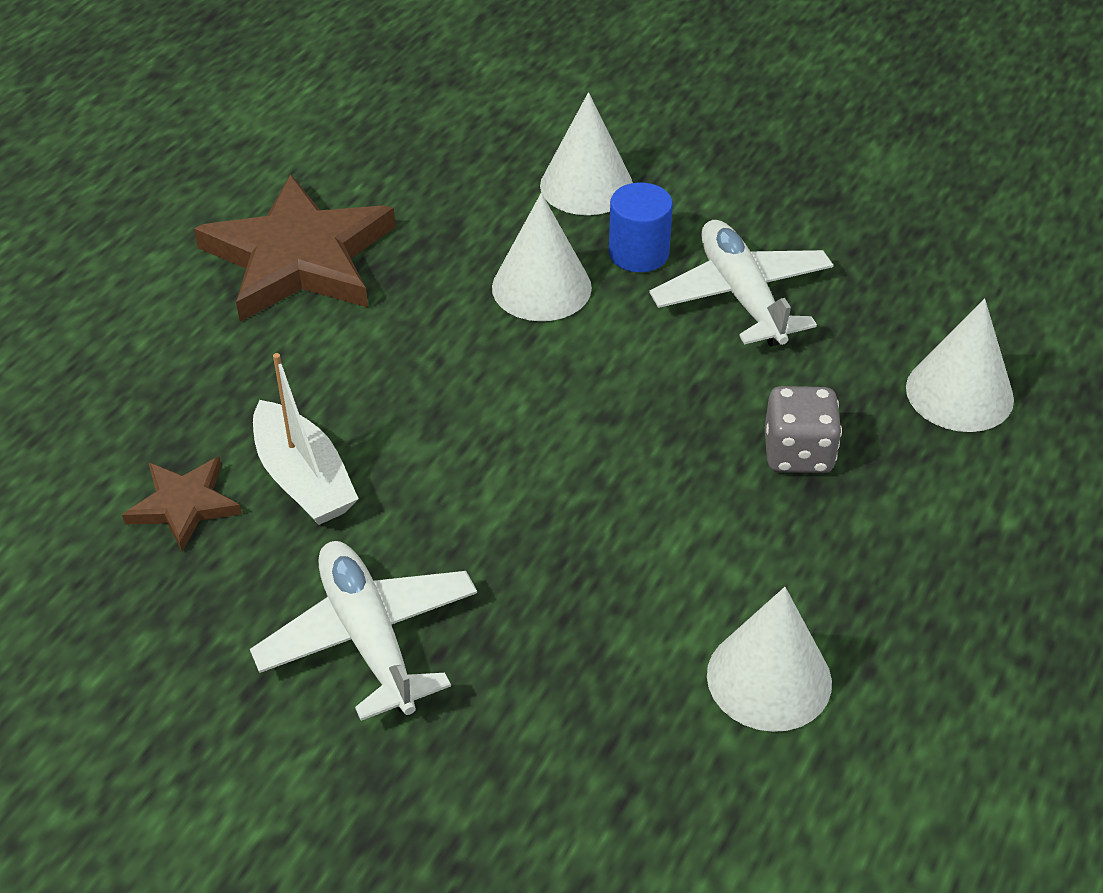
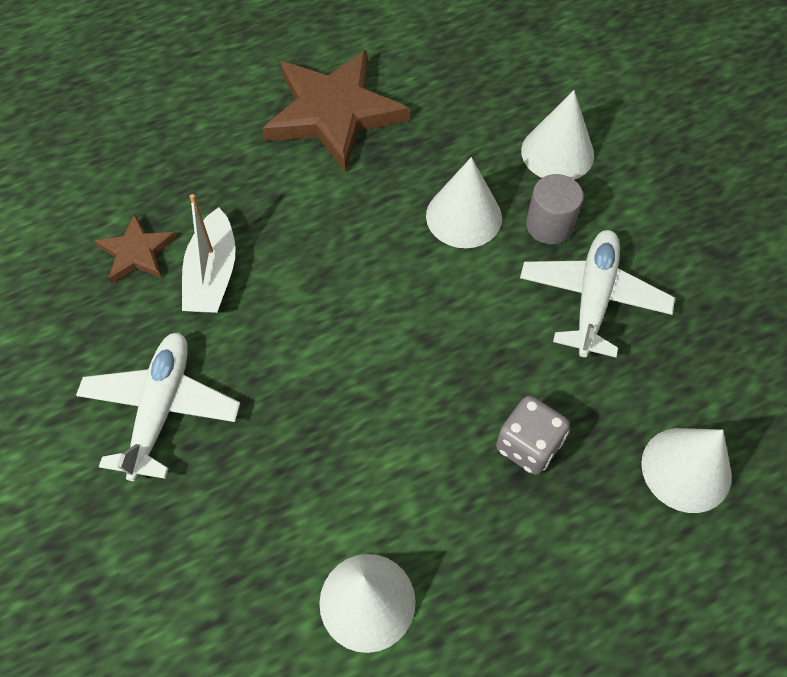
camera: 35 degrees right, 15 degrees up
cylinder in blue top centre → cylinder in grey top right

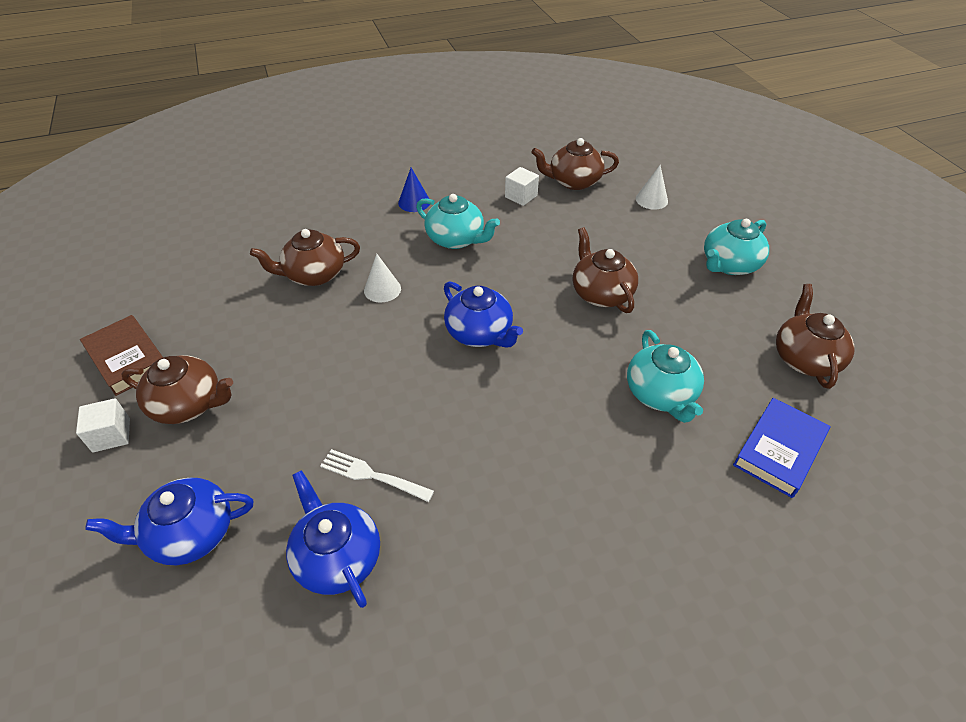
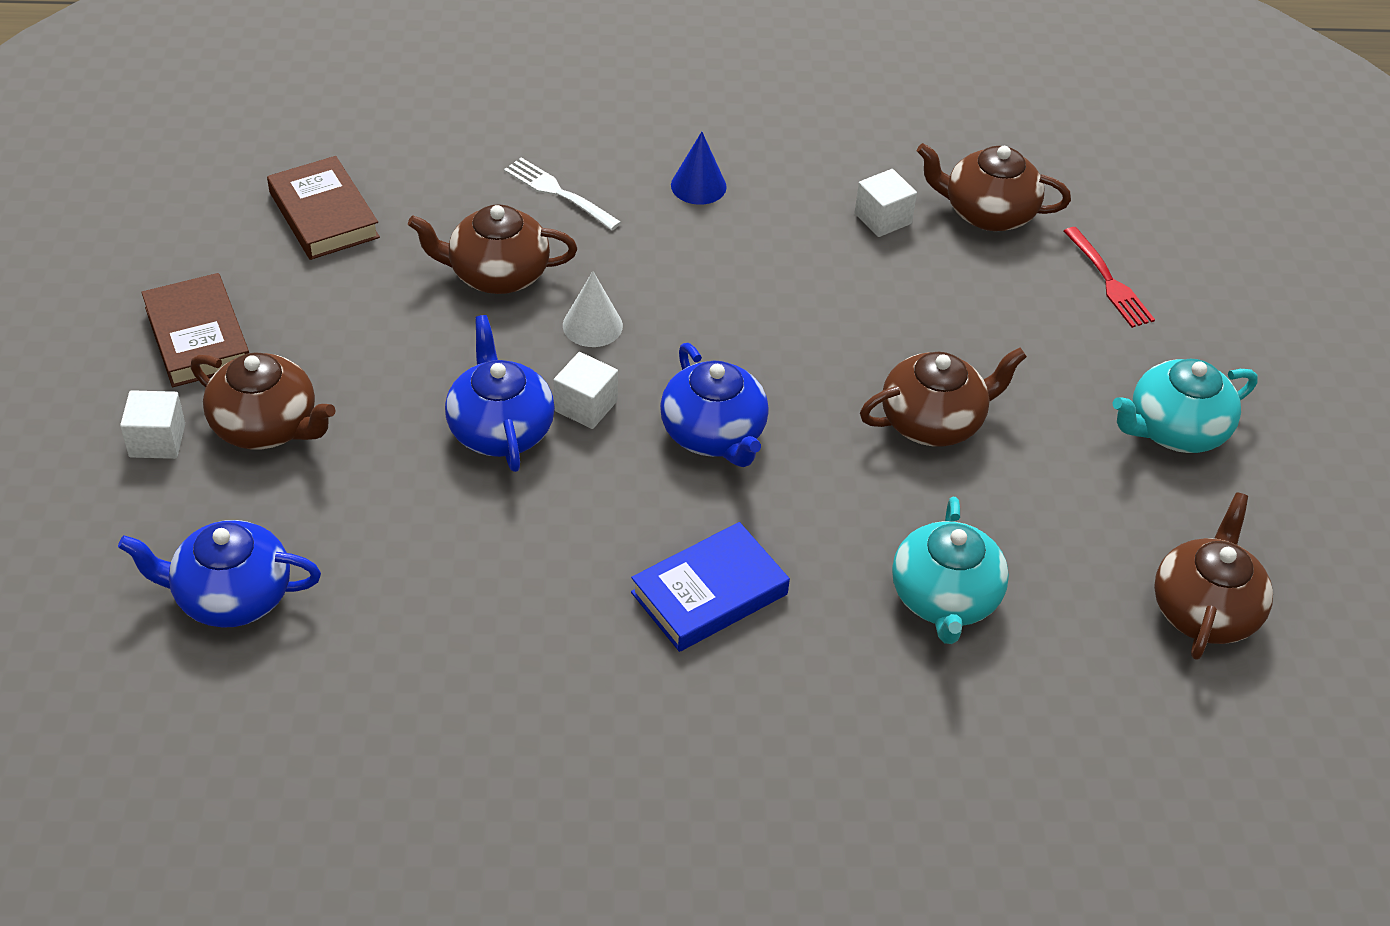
camera: 15 degrees right, 0 degrees up
cone in snow-white (2nd from left) top right → table fork in red top right
china teapot in aqua (1st from left) top centre → -
china teapot in russet (4th from left in the first image) centre → china teapot in russet (3rd from left) middle right, 75 degrees clockwise
hardcover in blue middle right → hardcover in blue centre, moved
table fork in snow-white centre → table fork in snow-white top centre, moved
china teapot in blue (2nd from left) bottom centre → china teapot in blue (2nd from left) centre, moved
- → hardcover in russet (2nd from left) top left
- → block in snow-white (2nd from left) centre

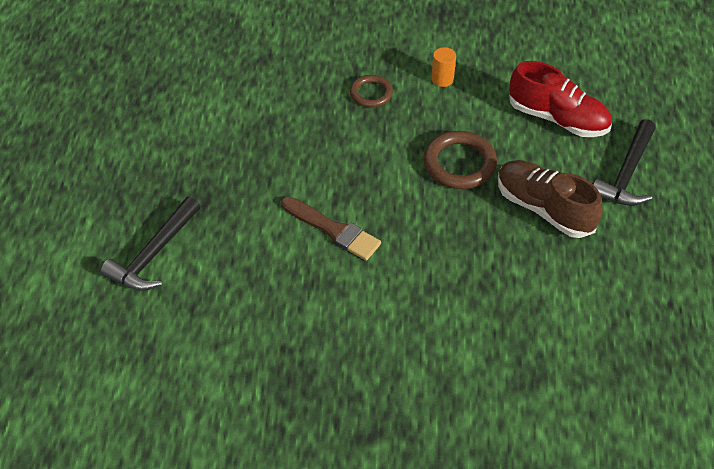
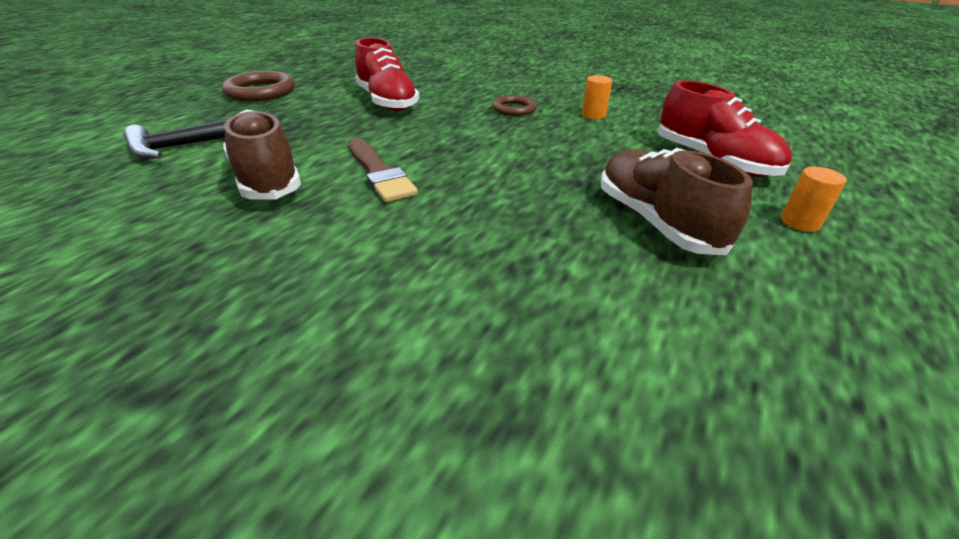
camera: 25 degrees right, 15 degrees down
claw hammer in ebony (2nd from left) middle right → cylinder in orange-coloured (2nd from left) middle right
ring in russet (2nd from left in the first image) centre → ring in russet (1st from left) top left, moved
- → sneaker in red (1st from left) top centre
- → sneaker in russet (1st from left) top left

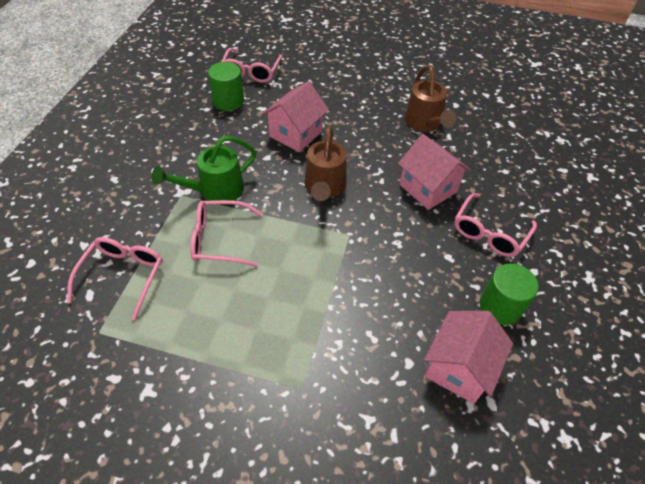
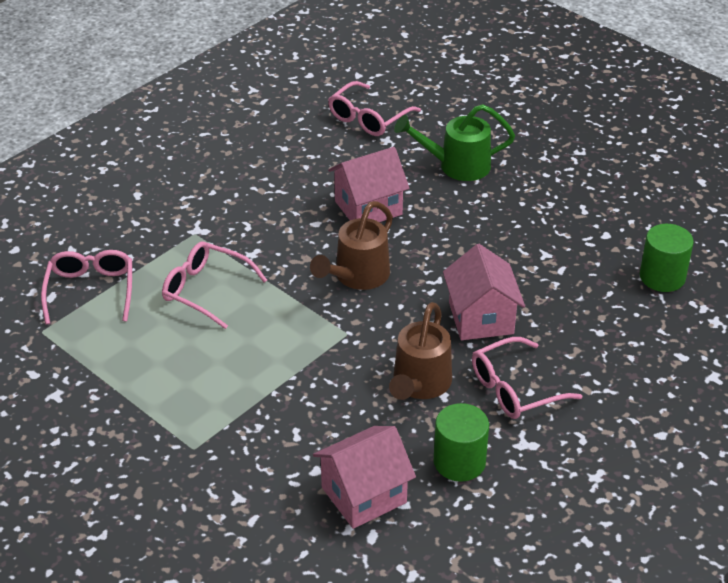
camera: 30 degrees right, 10 degrees down
cylinder in green (1st from left in the first image) top centre → cylinder in green (2nd from left) middle right, moved
sprinkling can in russet (2nd from left) top right → sprinkling can in russet (2nd from left) centre, moved
sprinkling can in green middle left → sprinkling can in green top centre, moved
glasses in rosy (1st from left) middle left, 45 degrees counterclockwise

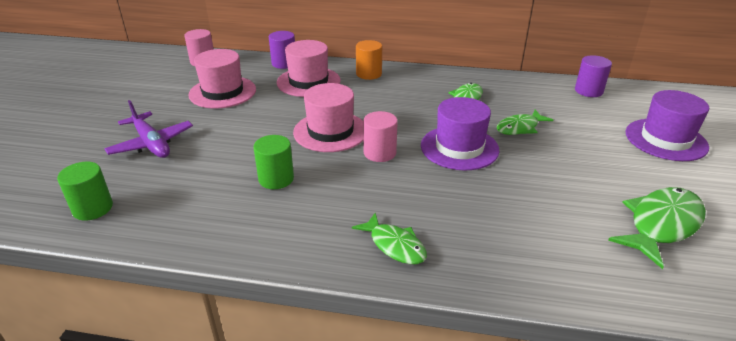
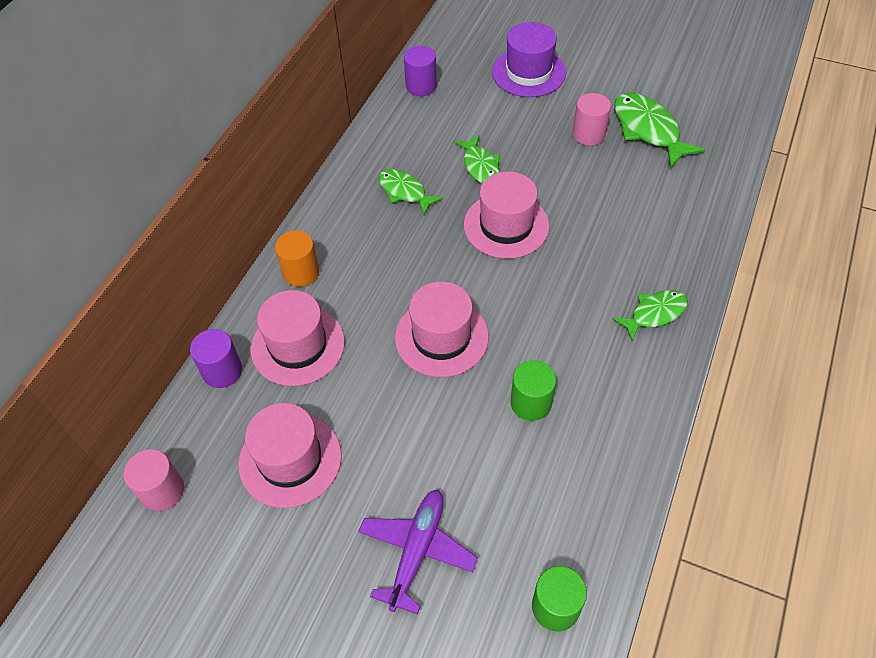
camera: 75 degrees left, 20 degrees up
tall hat in violet (1st from left) centre → tall hat in rosy (4th from left) top centre
aeroplane in violet middle left → aeroplane in violet bottom centre, 45 degrees counterclockwise
cylinder in rosy (2nd from left) centre → cylinder in rosy (2nd from left) top right, moved

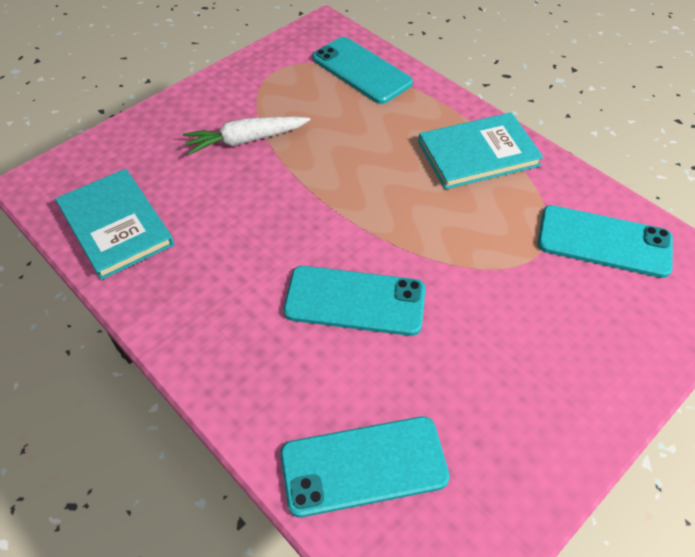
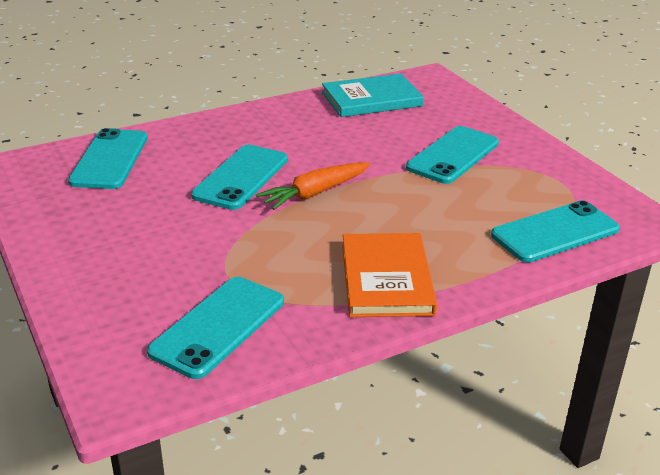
camera: 105 degrees right, 20 degrees down
hardcover in aqua (2nd from left) top right → hardcover in orange-coloured centre
root vegetable in snow-white top centre → phone in aqua (4th from left) top right
- → root vegetable in orange-coloured centre

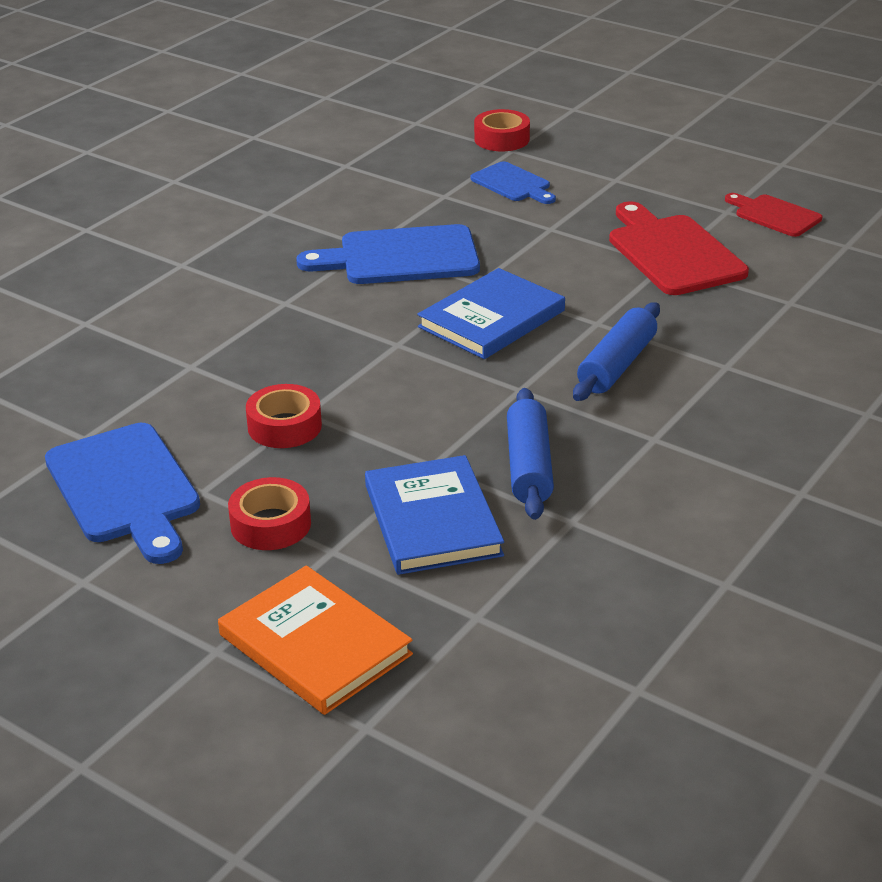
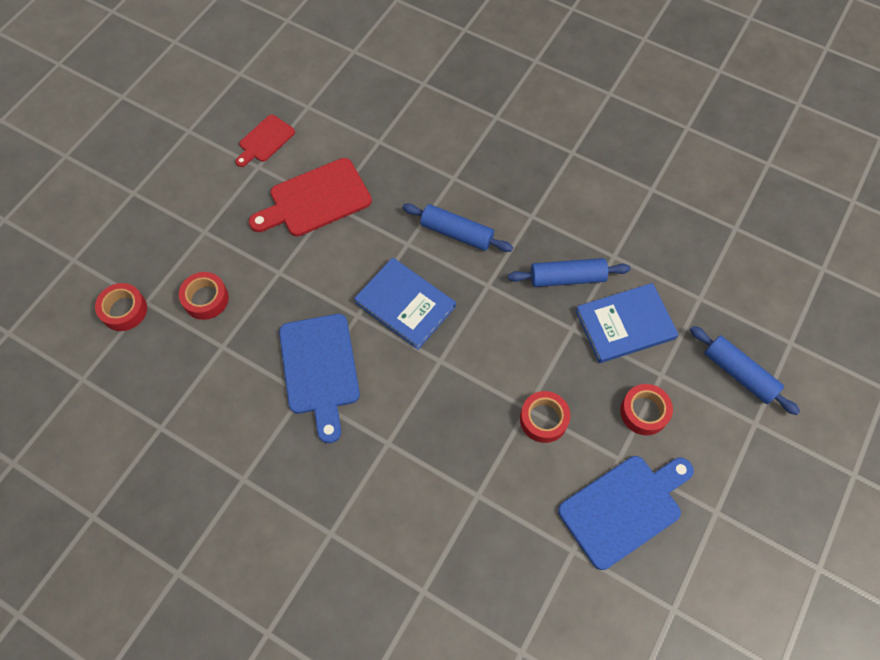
camera: 95 degrees left, 30 degrees up
cutting board in blue (3rd from left) top centre → roll of tape in red (2nd from left) middle left
hardcover in orange-coloured bottom centre → dough roller in blue (3rd from left) middle right

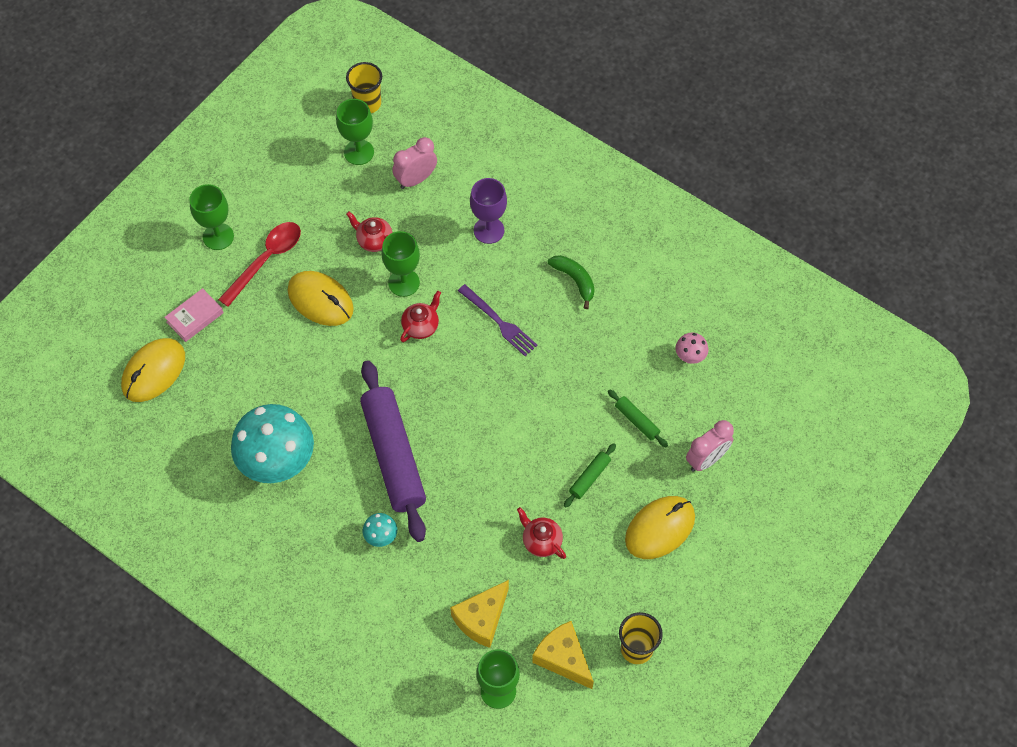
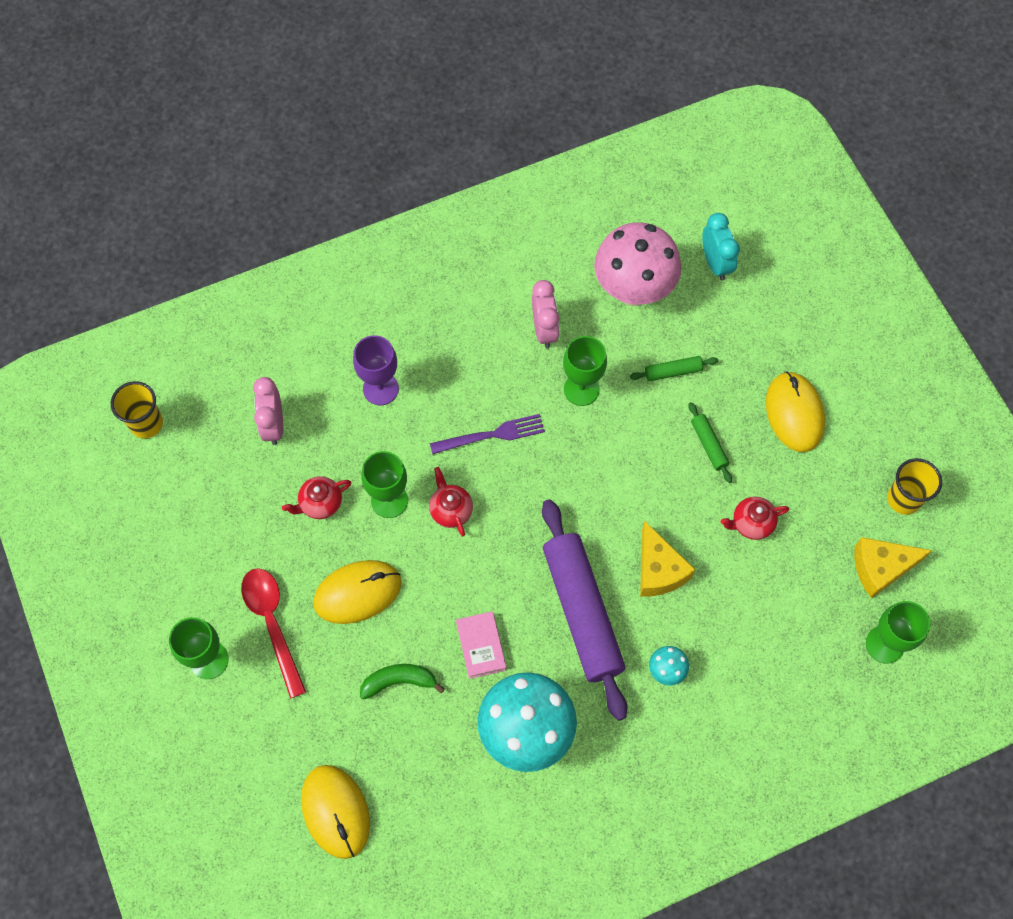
camera: 60 degrees left, 5 degrees up
goblet in green (2nd from left in the first image) top centre → goblet in green (3rd from left) centre, moved
banana in green centre → banana in green bottom centre, moved
hardcover in rosy middle left → hardcover in rosy bottom centre, moved
mushroom in rosy middle right → mushroom in rosy top centre, x2.39
dough roller in violet centre, 60 degrees clockwise
clock in rosy (2nd from left) middle right → clock in rosy (2nd from left) centre, moved
cheese wedge in bright yellow (1st from left) bottom centre → cheese wedge in bright yellow (1st from left) centre, moved
- → clock in aqua top right

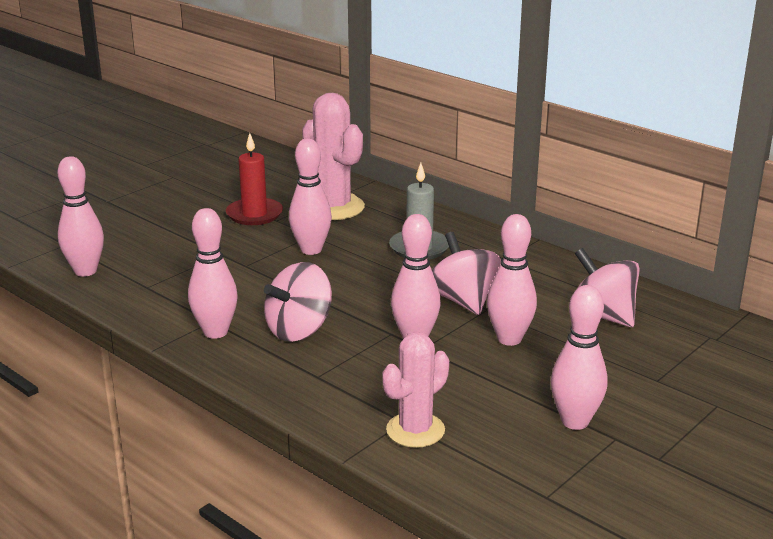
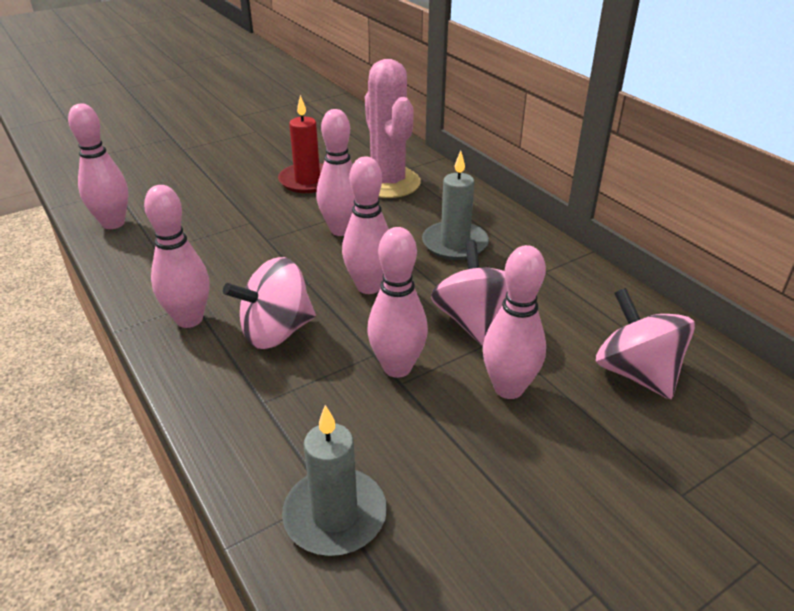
camera: 15 degrees right, 10 degrees up
skittle in rosy (6th from left in the first image) middle right → skittle in rosy (4th from left) centre, moved
prickly plant in rosy (2nd from left) bottom centre → wax candle in grey (1st from left) bottom centre

